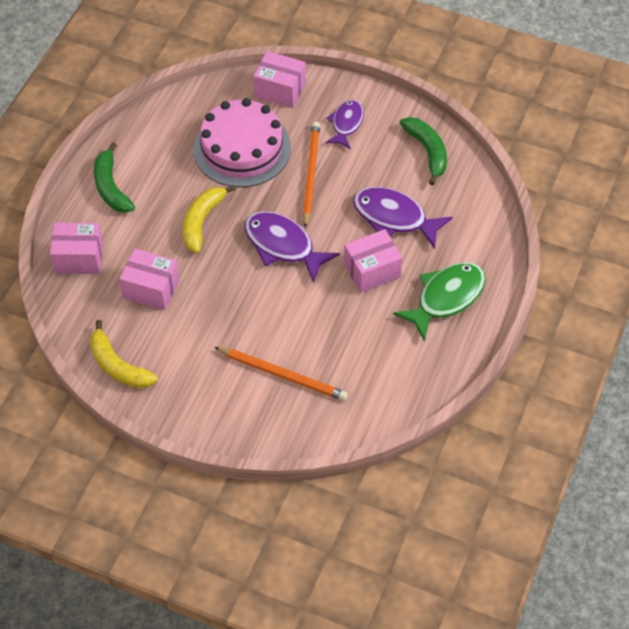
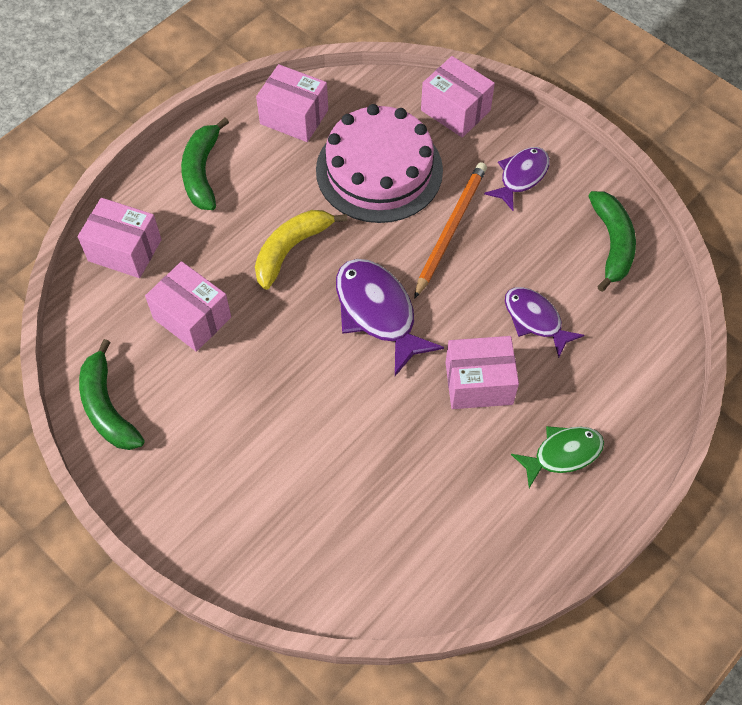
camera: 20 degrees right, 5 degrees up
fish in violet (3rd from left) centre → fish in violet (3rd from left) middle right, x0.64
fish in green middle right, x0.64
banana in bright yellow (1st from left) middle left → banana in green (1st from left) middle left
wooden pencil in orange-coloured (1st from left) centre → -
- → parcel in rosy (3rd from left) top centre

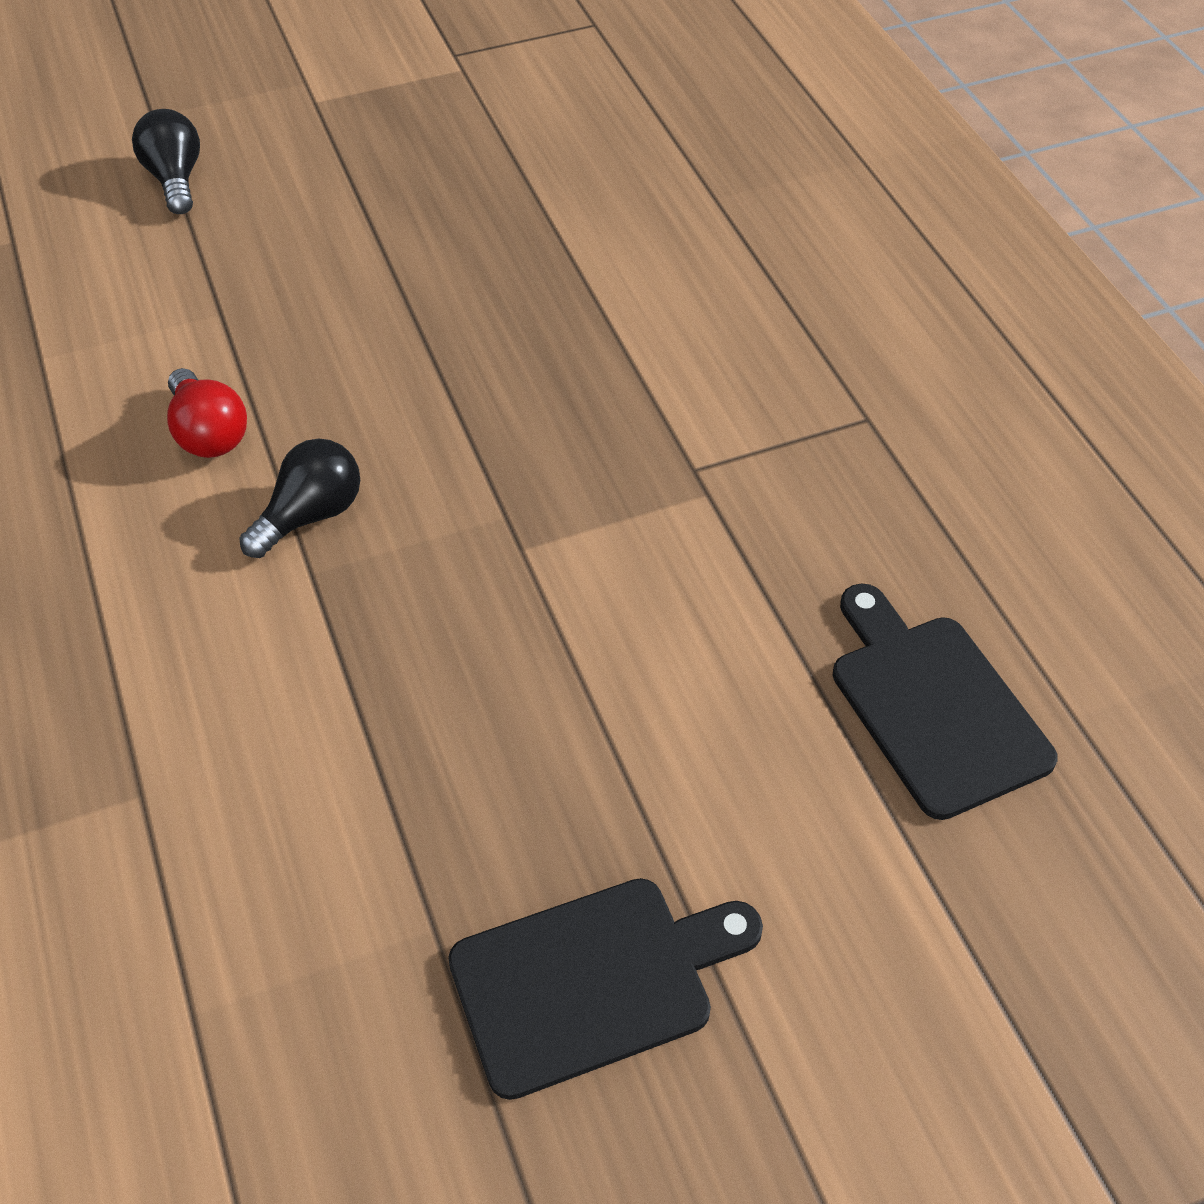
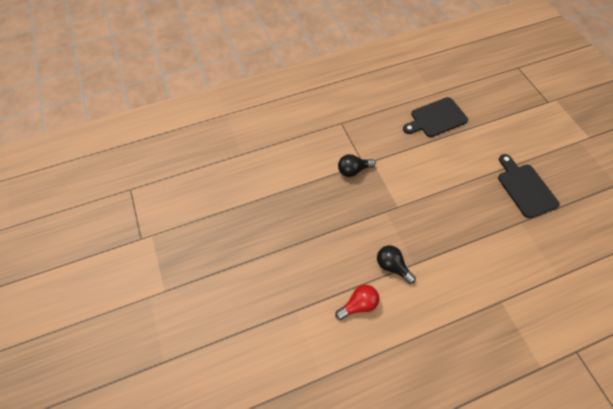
camera: 90 degrees left, 10 degrees up
lightbulb in ebony (1st from left) top left → lightbulb in ebony (1st from left) centre, moved

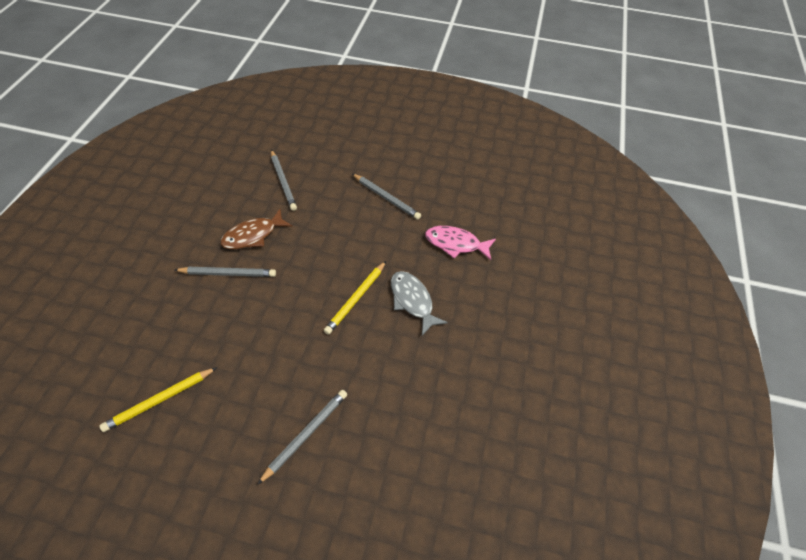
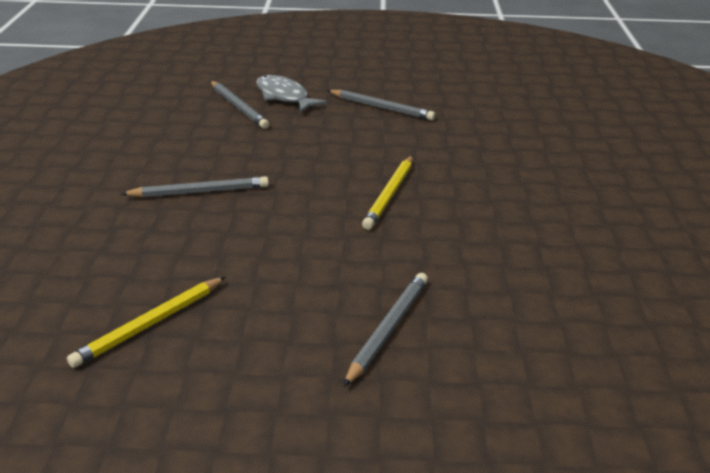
camera: 10 degrees left, 20 degrees down
fish in russet middle left → -
fish in rosy centre → -
fish in grey centre → fish in grey top centre, moved

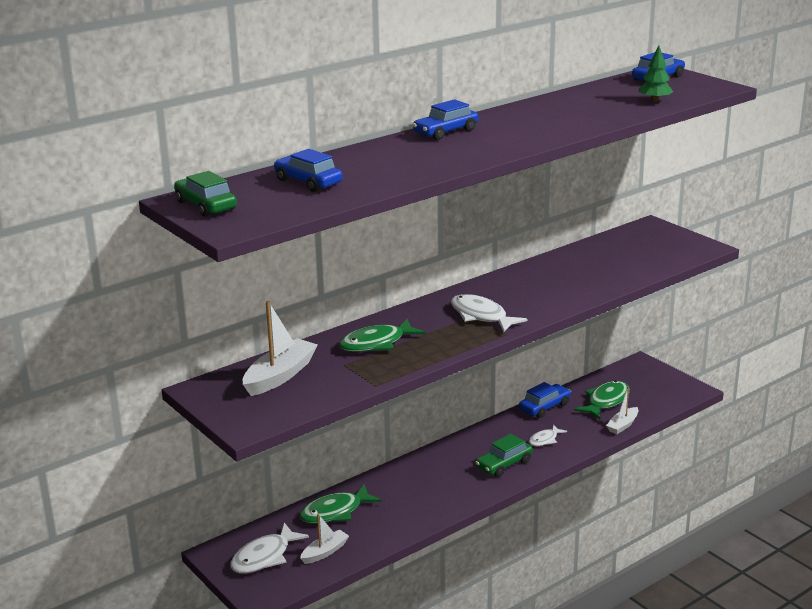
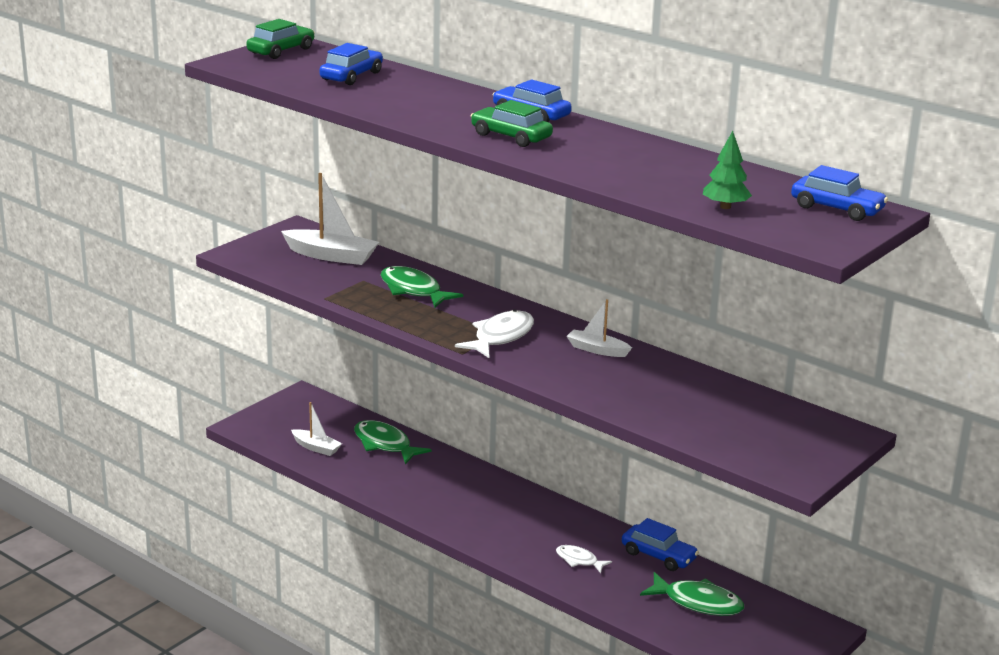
camera: 75 degrees right, 0 degrees up
boat in snow-white (3rd from left) bottom right → boat in snow-white (3rd from left) centre, moved
car in green (2nd from left) bottom centre → car in green (2nd from left) top centre, moved
fish in snow-white (1st from left) bottom left → -

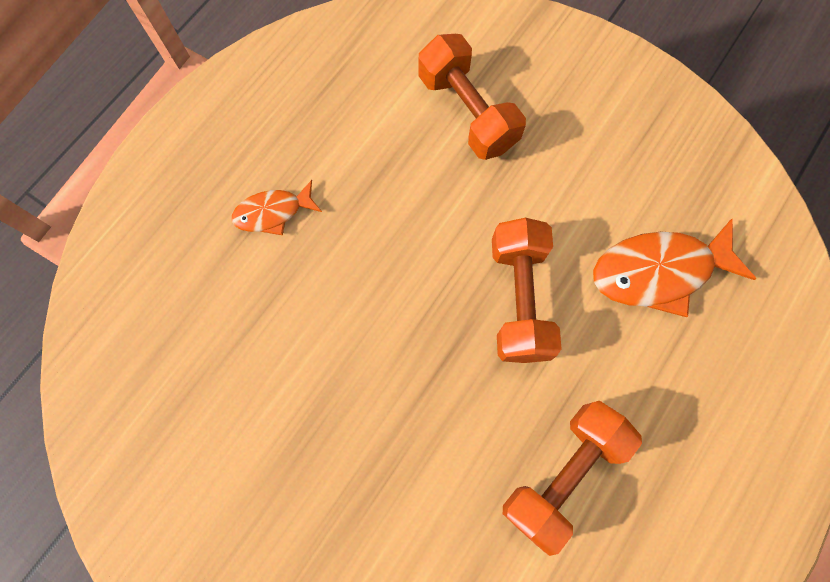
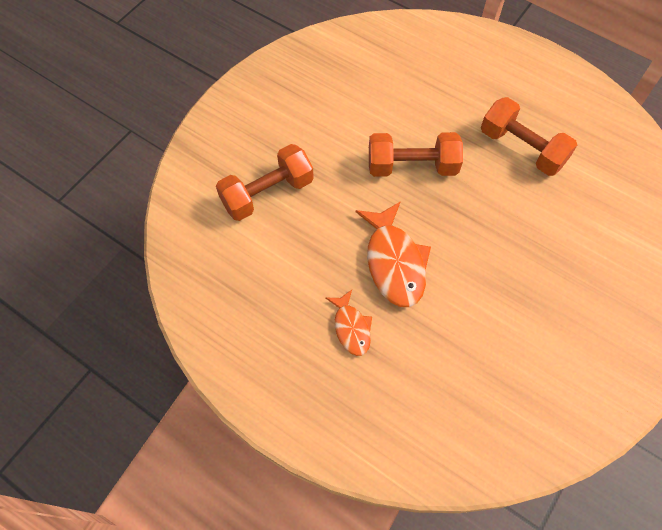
camera: 90 degrees left, 10 degrees down
fish in orange-coloured (2nd from left) middle right → fish in orange-coloured (2nd from left) centre, moved

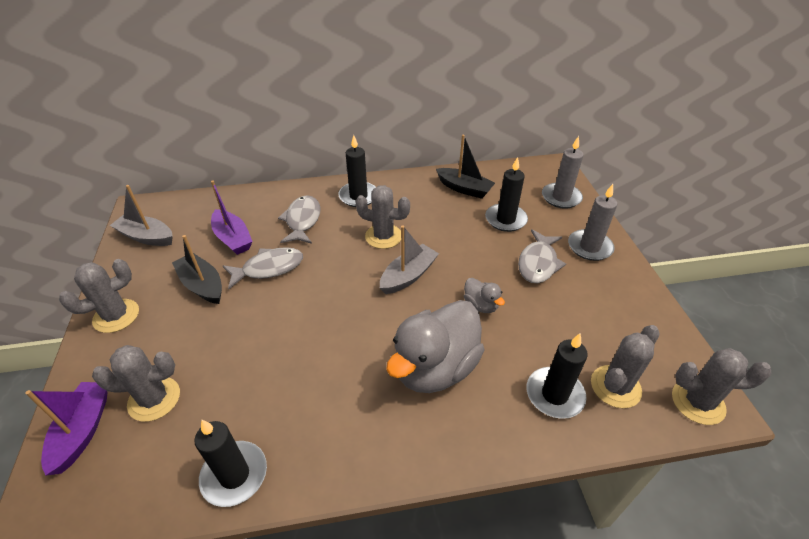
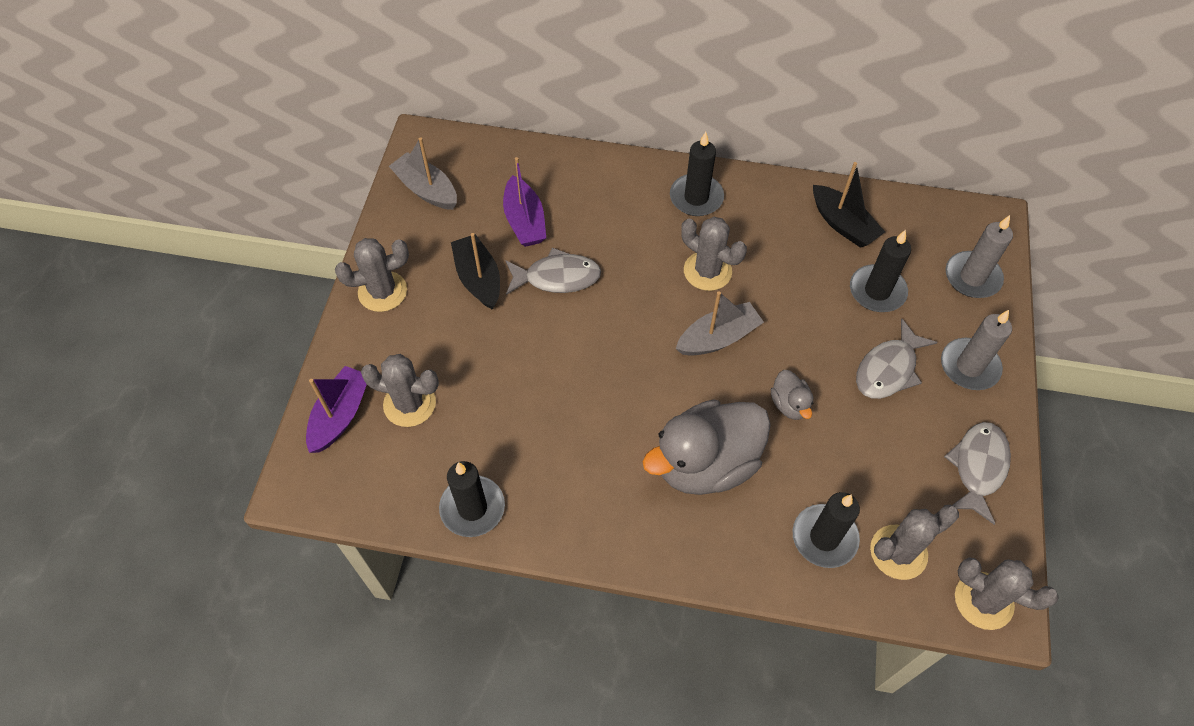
camera: 20 degrees right, 15 degrees up
fish in grey (2nd from left in the first image) centre → fish in grey (3rd from left) middle right, moved

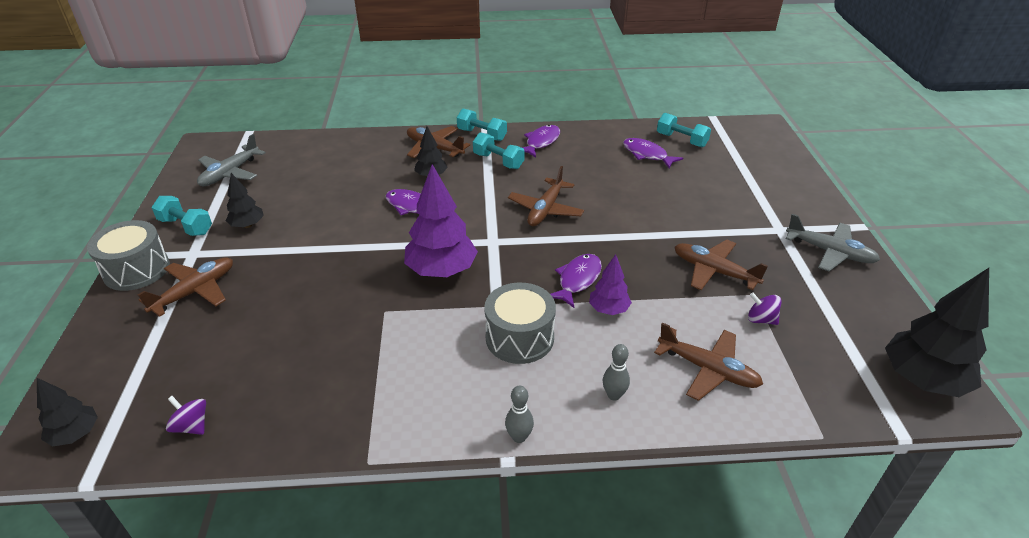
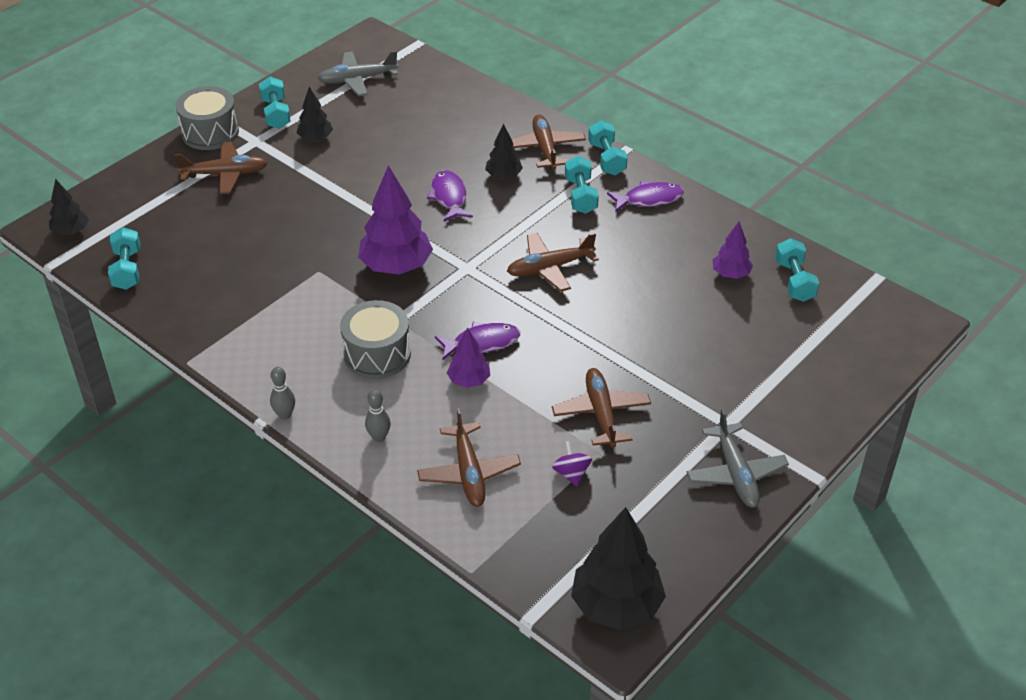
camera: 45 degrees right, 5 degrees up
fish in violet (4th from left) top centre → fir tree in violet (3rd from left) middle right
toy top in violet (1st from left) bottom left → free weight in aqua (1st from left) middle left

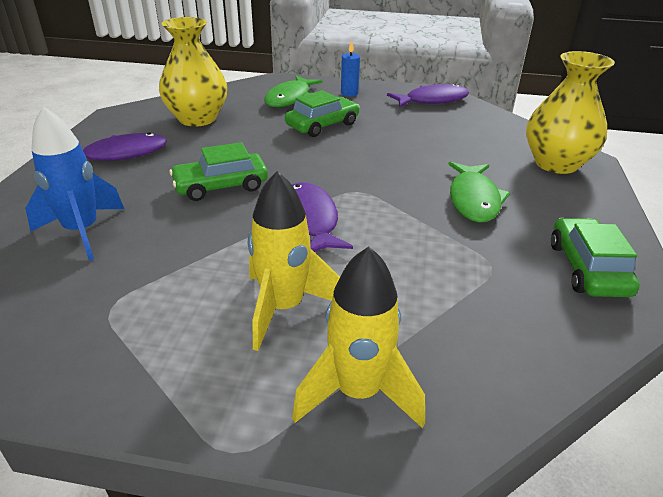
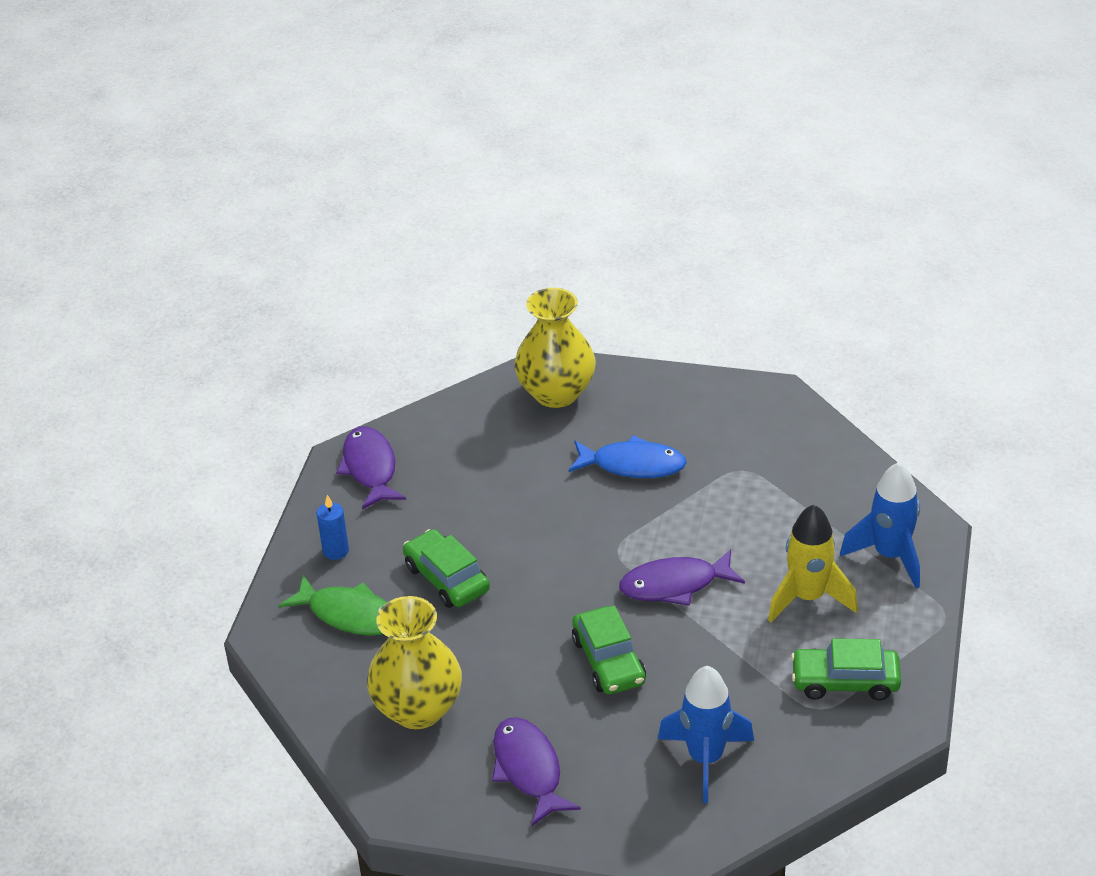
camera: 85 degrees left, 5 degrees up
fish in green (2nd from left) middle right → fish in blue centre
car in green (3rd from left) middle right → car in green (3rd from left) bottom right, moved
rocket in bright yellow (2nd from left) bottom centre → rocket in blue (2nd from left) middle right

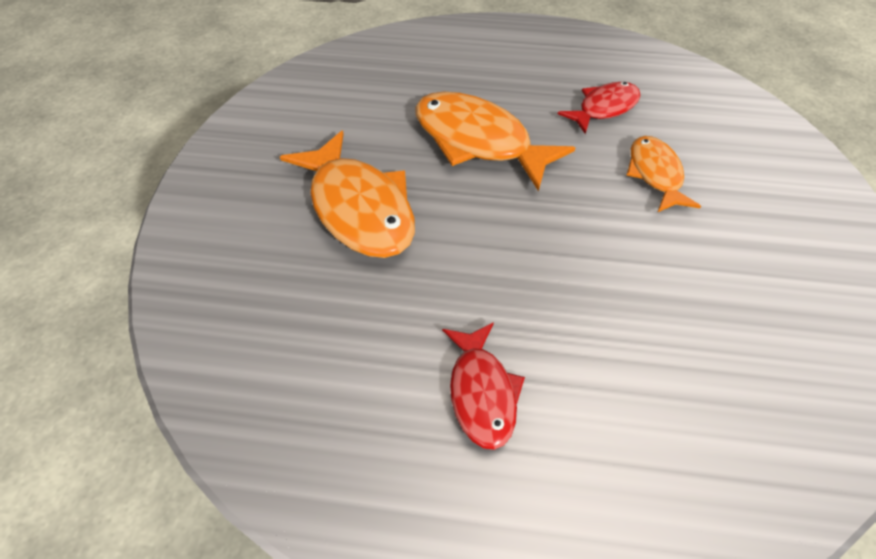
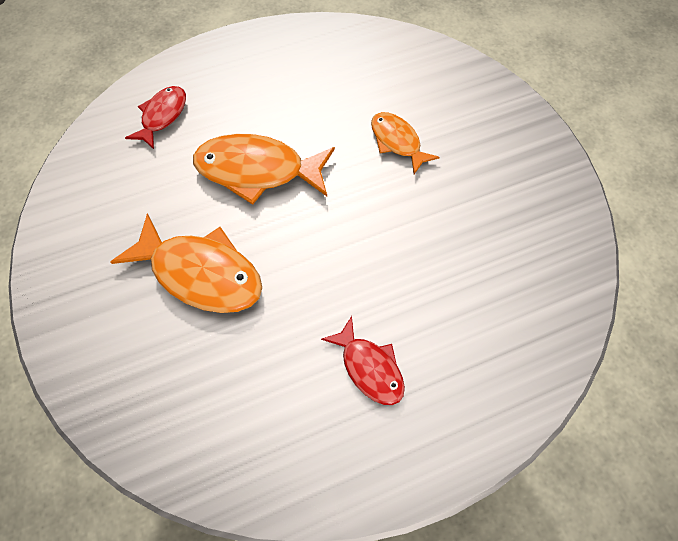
camera: 30 degrees left, 10 degrees up
fish in red (2nd from left in the first image) top right → fish in red (1st from left) top left, moved

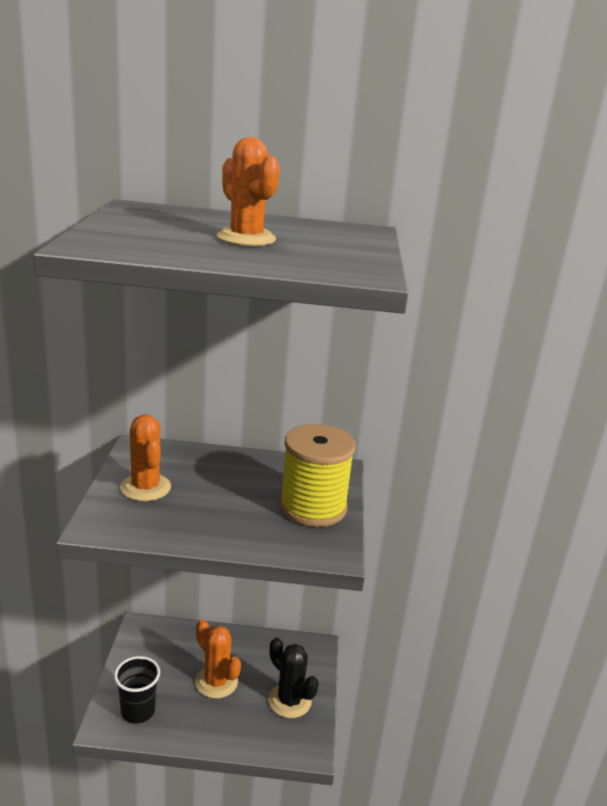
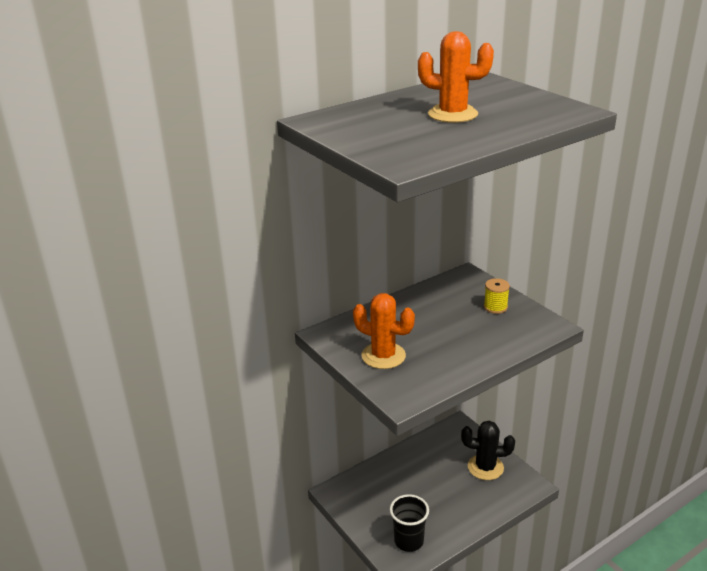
camera: 35 degrees left, 5 degrees up
reel of thread in bright yellow centre → reel of thread in bright yellow middle right, x0.43
prickly plant in orange-coloured (2nd from left) bottom centre → -

